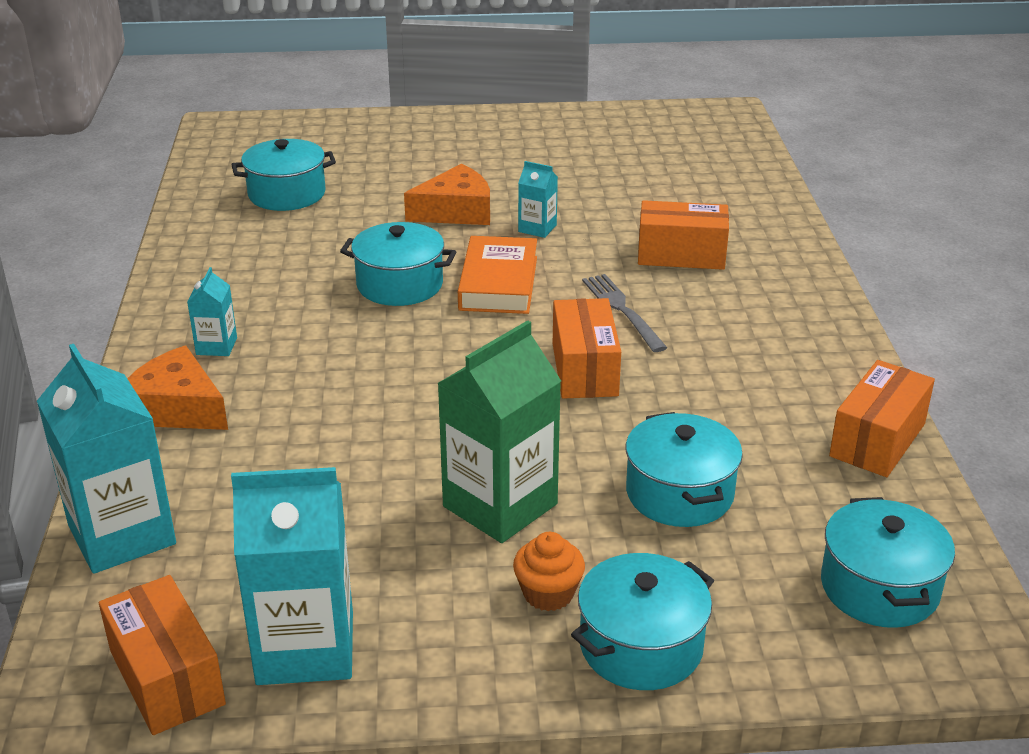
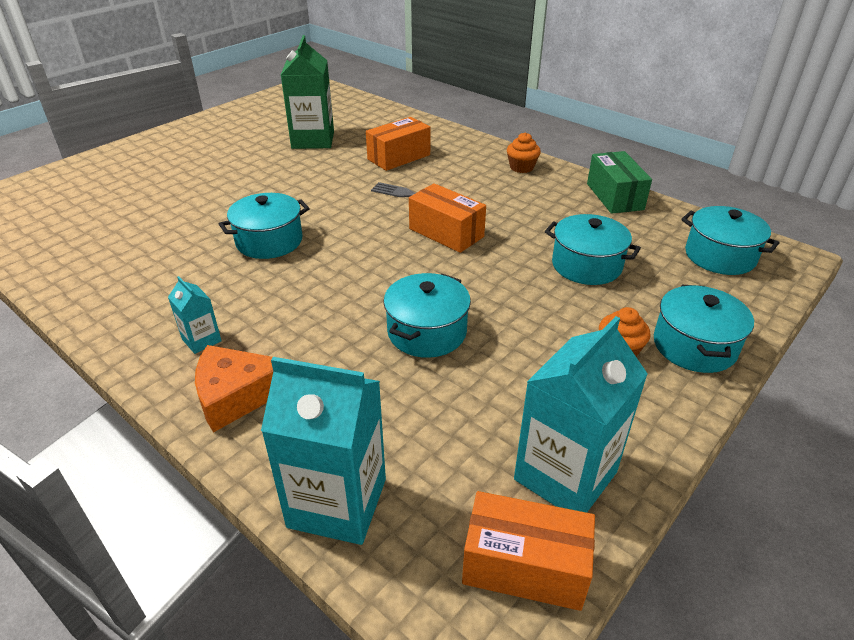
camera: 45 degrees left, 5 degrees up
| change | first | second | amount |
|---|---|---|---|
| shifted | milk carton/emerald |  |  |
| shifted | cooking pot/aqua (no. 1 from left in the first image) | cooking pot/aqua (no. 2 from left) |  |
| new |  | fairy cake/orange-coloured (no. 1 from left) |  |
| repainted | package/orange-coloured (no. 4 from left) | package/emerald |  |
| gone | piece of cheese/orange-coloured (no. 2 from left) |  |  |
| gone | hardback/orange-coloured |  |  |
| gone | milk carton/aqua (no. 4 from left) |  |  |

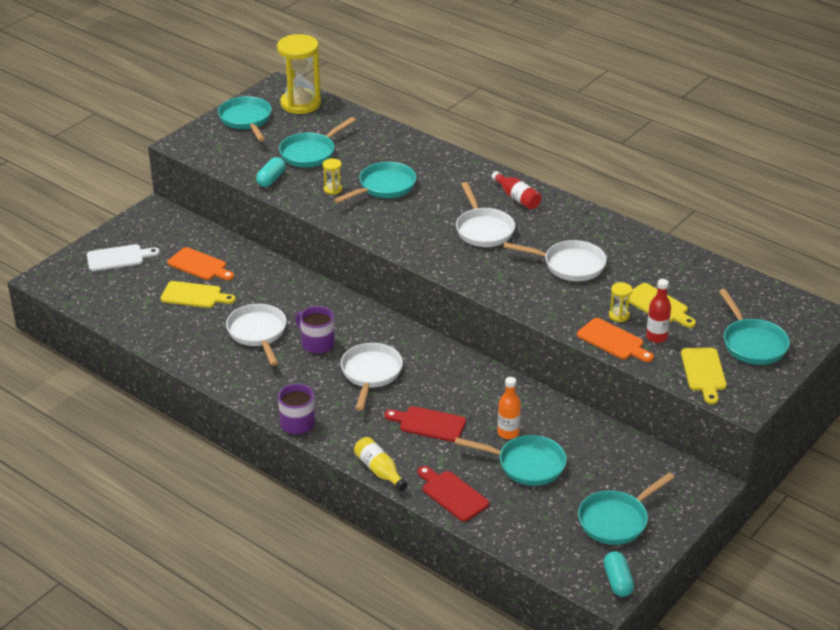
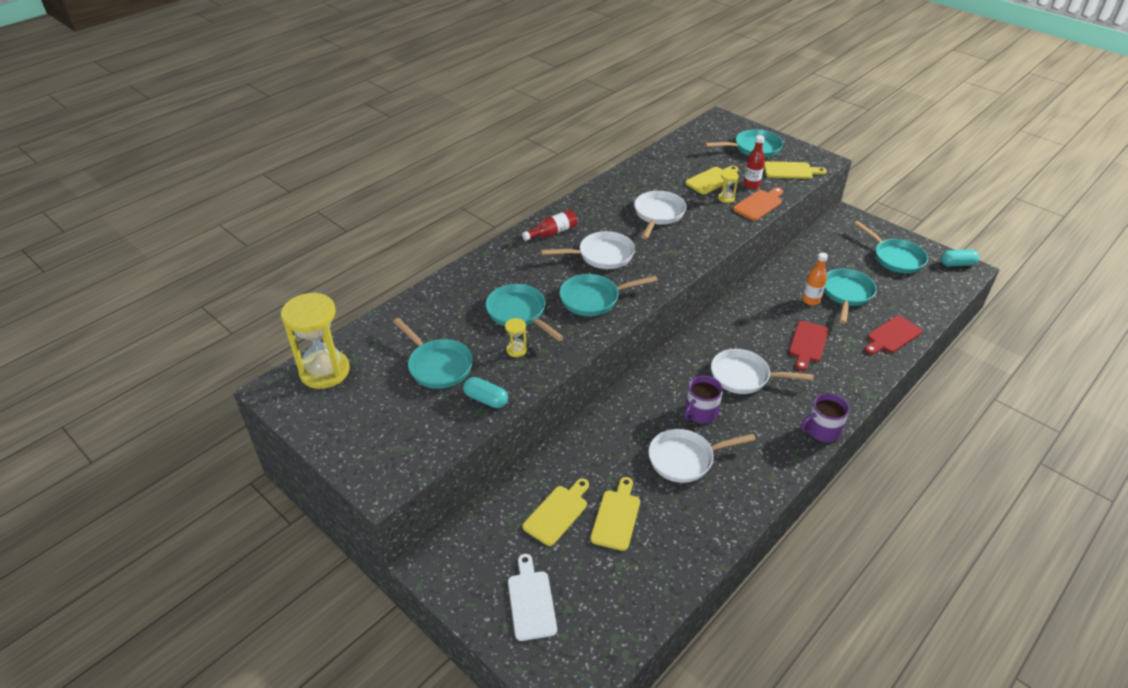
camera: 85 degrees left, 5 degrees up
| change | first | second | amount |
|---|---|---|---|
| repainted | chopping board/orange-coloured (no. 1 from left) | chopping board/bright yellow (no. 1 from left) |  |
| shifted | frying pan/aqua (no. 1 from left in the first image) | frying pan/aqua (no. 3 from left) |  |
| gone | bottle/bright yellow |  |  |

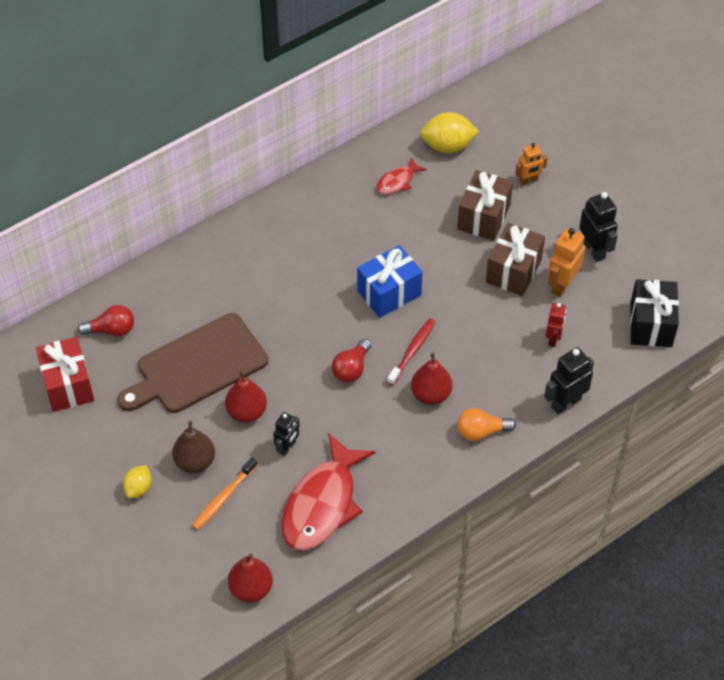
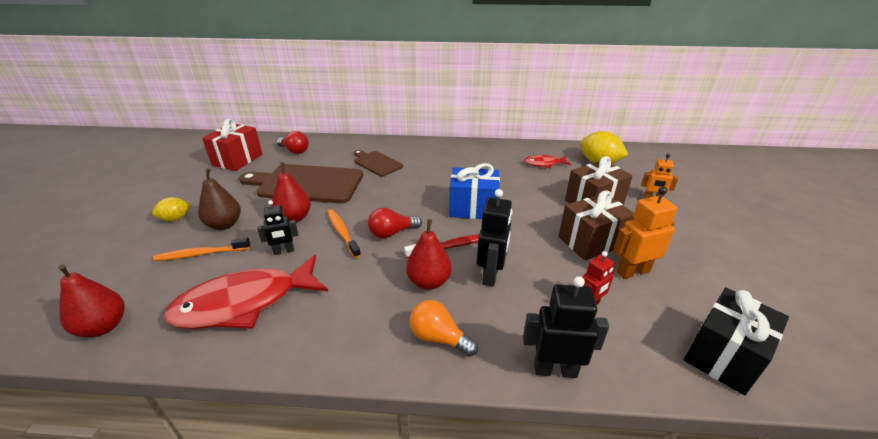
camera: 40 degrees right, 20 degrees down
| change | first | second | amount |
|---|---|---|---|
| new |  | toothbrush/orange-coloured (no. 2 from left) |  |
| new |  | chopping board/brown (no. 2 from left) |  |
| shifted | robot/jet-black (no. 3 from left in the first image) | robot/jet-black (no. 2 from left) |  |

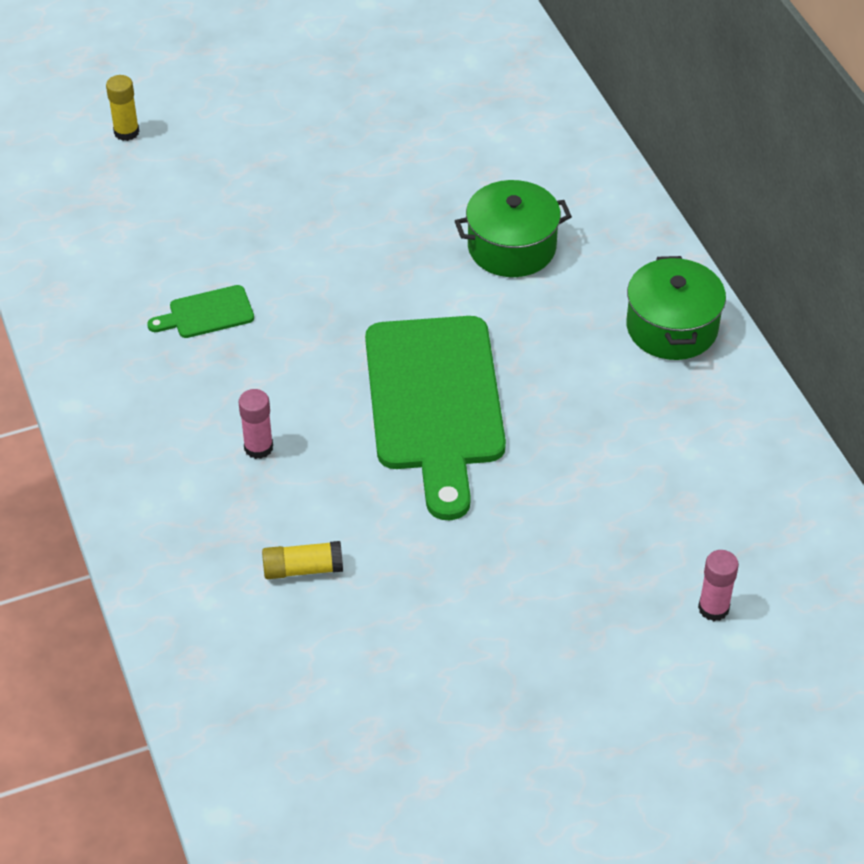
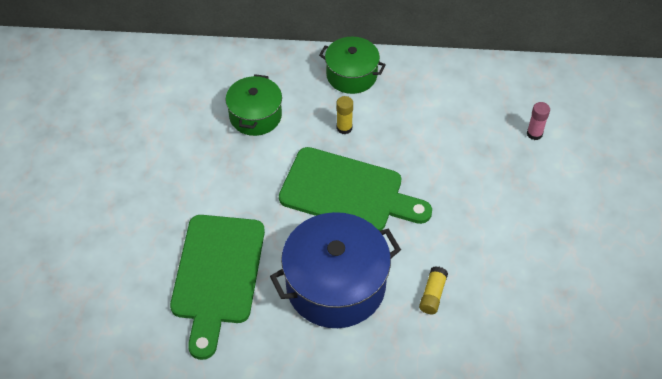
camera: 65 degrees left, 5 degrees up
| change | first | second | amount |
|---|---|---|---|
| scaled | chopping board/emerald (no. 1 from left) |  | x2.36 |
| swapped | glue stick/rose-pink (no. 1 from left) | cooking pot/royal blue |  |
| shifted | glue stick/bright yellow (no. 1 from left) |  |  |

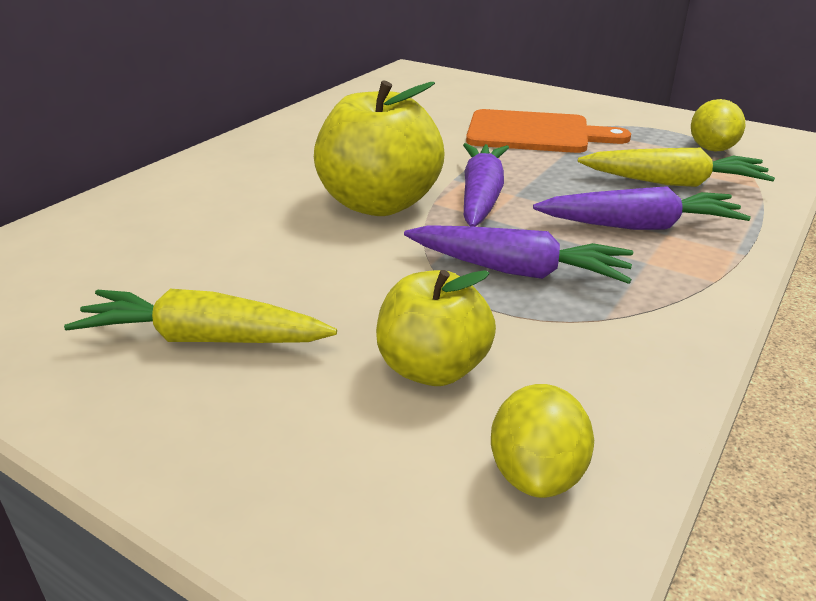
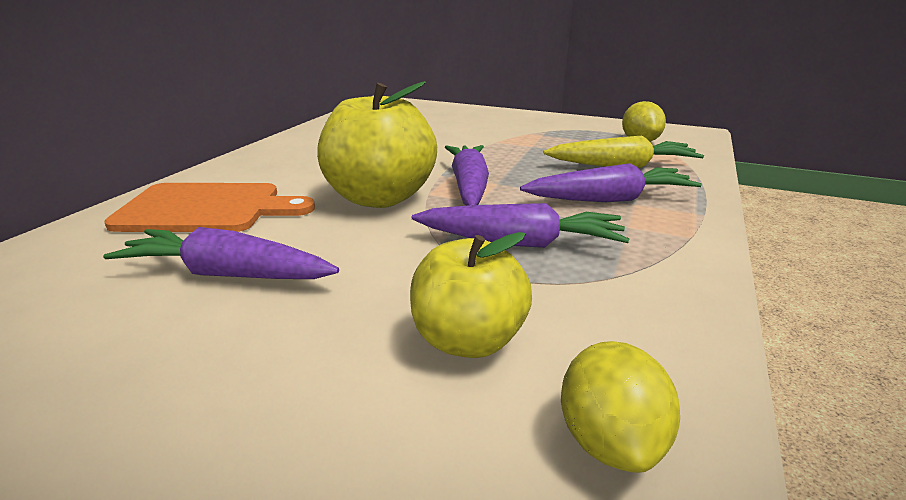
camera: 10 degrees left, 5 degrees down
| change | first | second | amount |
|---|---|---|---|
| new |  | carrot/violet (no. 1 from left) |  |
| shifted | chopping board/orange-coloured |  |  |
| gone | carrot/bright yellow (no. 1 from left) |  |  |

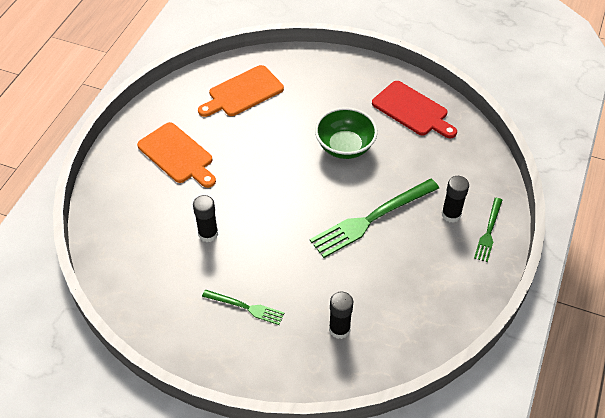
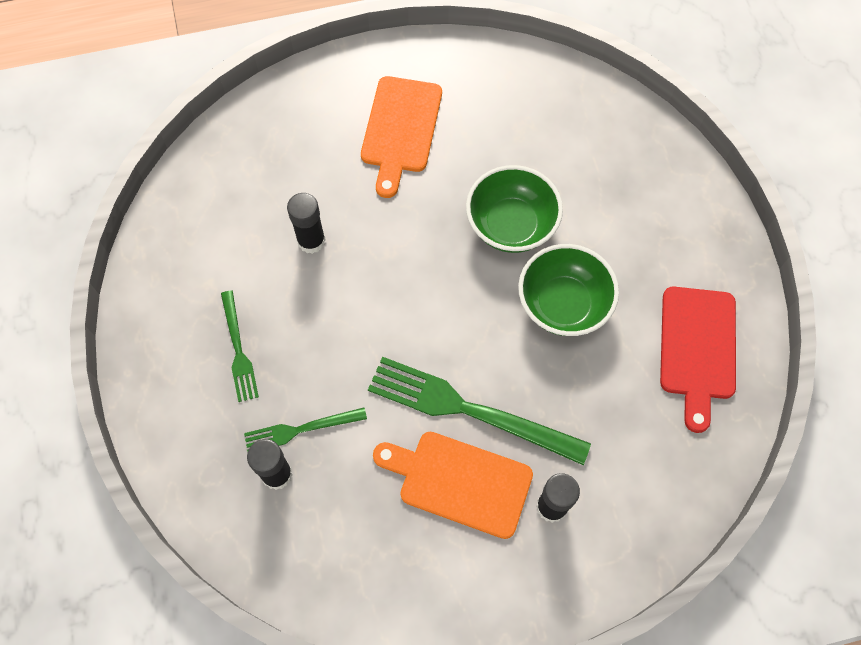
camera: 55 degrees right, 15 degrees up
| change | first | second | amount |
|---|---|---|---|
| shifted | table fork/emerald (no. 3 from left in the first image) | table fork/emerald (no. 2 from left) |  |
| shifted | chopping board/orange-coloured (no. 2 from left) |  |  |
| new |  | bowl/emerald (no. 1 from left) |  |

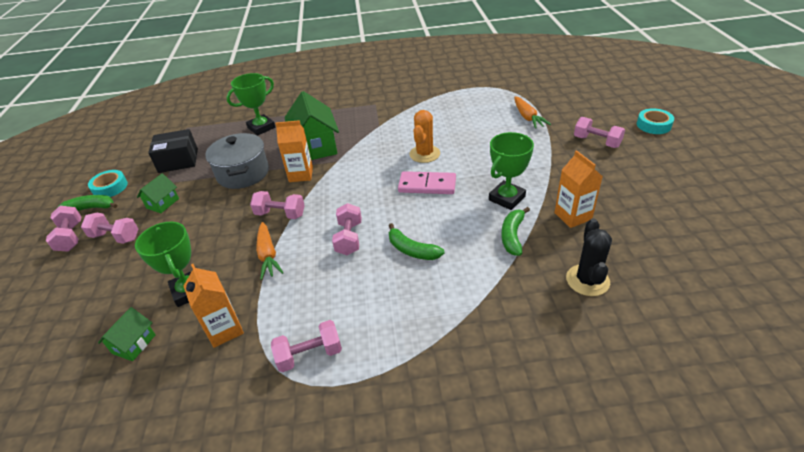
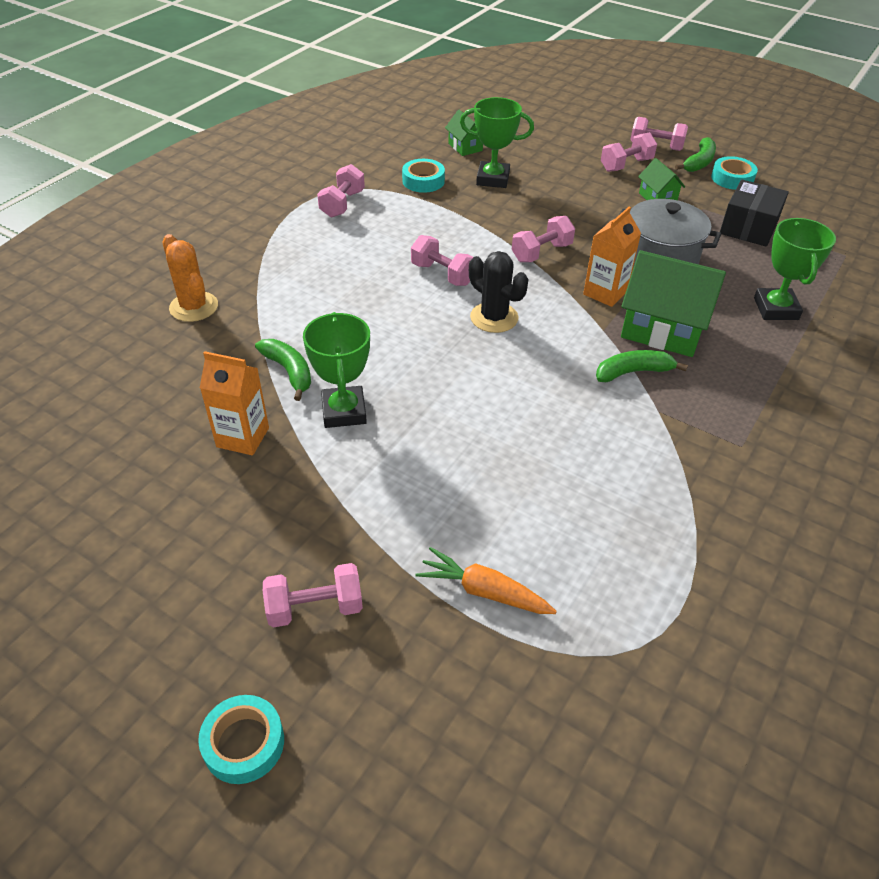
camera: 125 degrees right, 5 degrees up
| change | first | second | amount |
|---|---|---|---|
| shifted | cactus/orange-coloured |  |  |
| swapped | milk carton/orange-coloured (no. 1 from left) | sticky tape/aqua (no. 2 from left) |  |
| shifted | cactus/jet-black |  |  |
| shifted | banana/emerald (no. 2 from left) |  |  |
| gone | carrot/orange-coloured (no. 1 from left) |  |  |
| gone | domino tile/rose-pink |  |  |

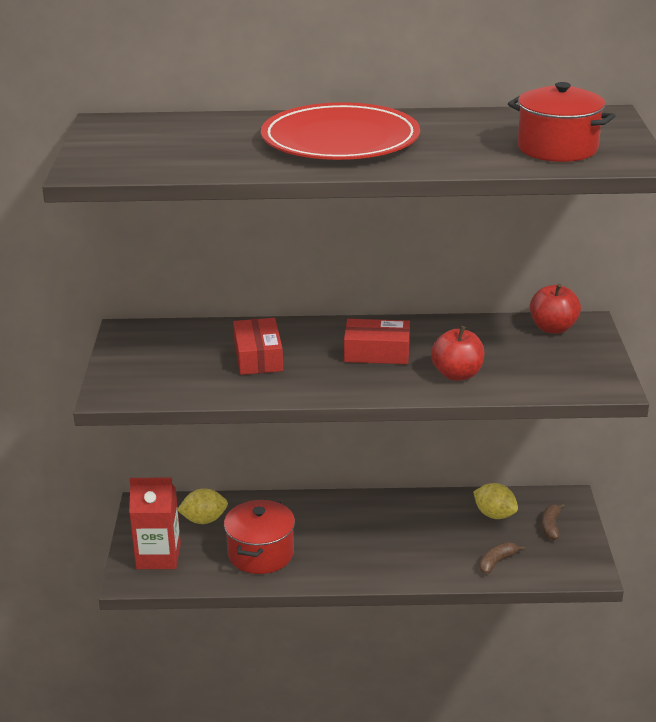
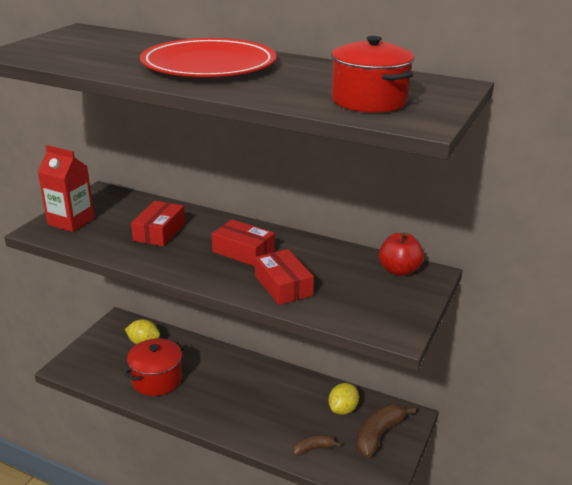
camera: 25 degrees right, 0 degrees up
| change | first | second | amount |
|---|---|---|---|
| shifted | milk carton/crimson |  |  |
| swapped | apple fruit/crimson (no. 1 from left) | package/crimson (no. 3 from left) |  |
| rotated | citrus fruit/bright yellow (no. 2 from left) |  | 60 degrees clockwise |
| scaled | banana/brown (no. 2 from left) |  | x1.76 |

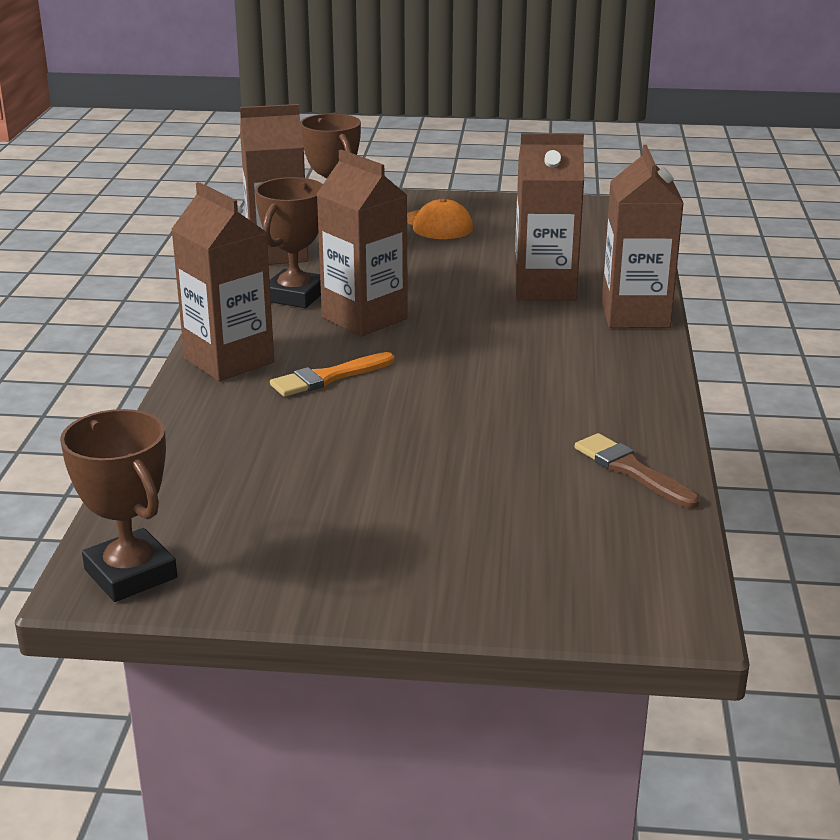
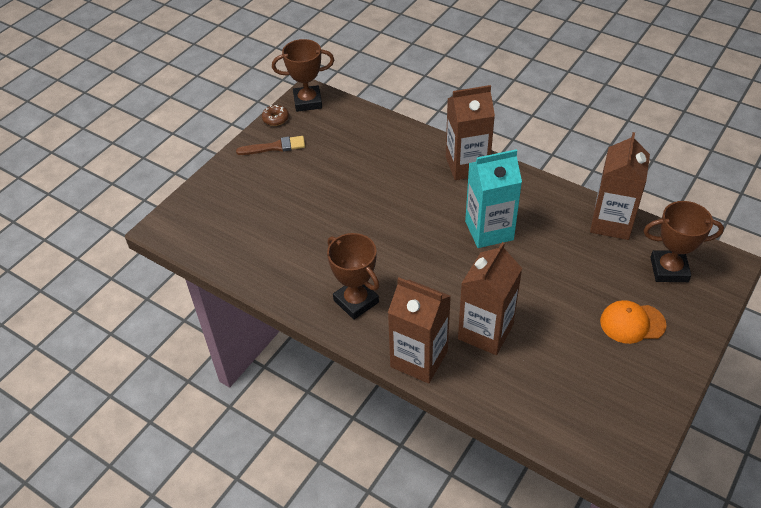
camera: 120 degrees right, 20 degrees up
| change | first | second | amount |
|---|---|---|---|
| shifted | paint brush/brown |  |  |
| new |  | donut/brown |  |
| shifted | trophy/brown (no. 2 from left) |  |  |
| repainted | milk carton/brown (no. 3 from left) | milk carton/aqua |  |
| gone | paint brush/orange-coloured |  |  |

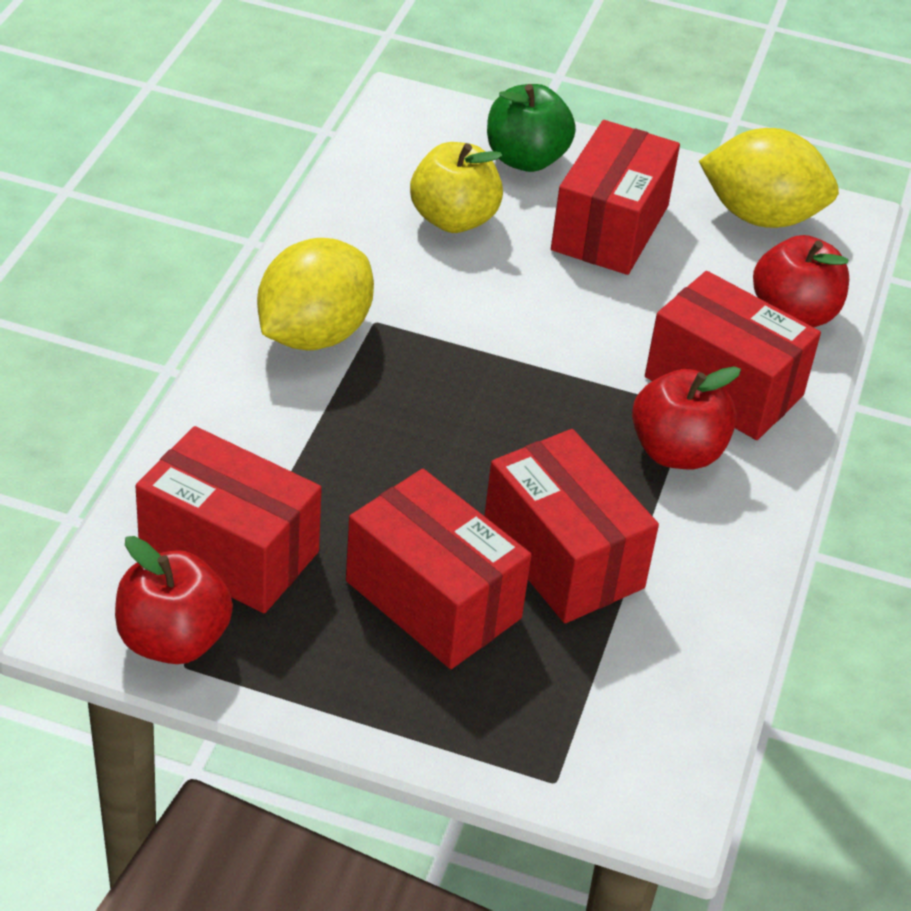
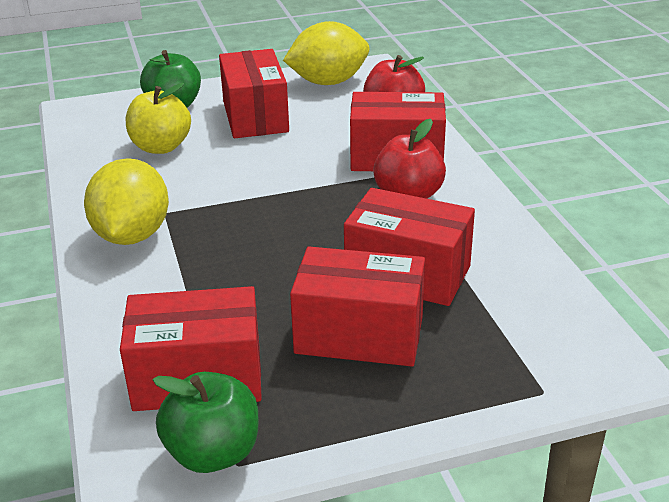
camera: 30 degrees left, 10 degrees down
| change | first | second | amount |
|---|---|---|---|
| repainted | apple fruit/crimson (no. 1 from left) | apple fruit/emerald (no. 2 from left) |  |

